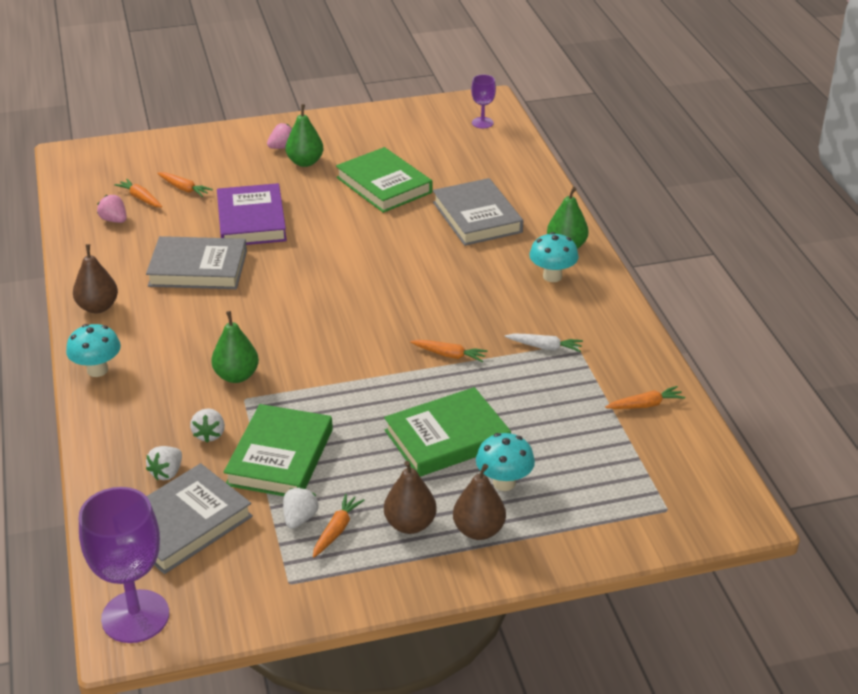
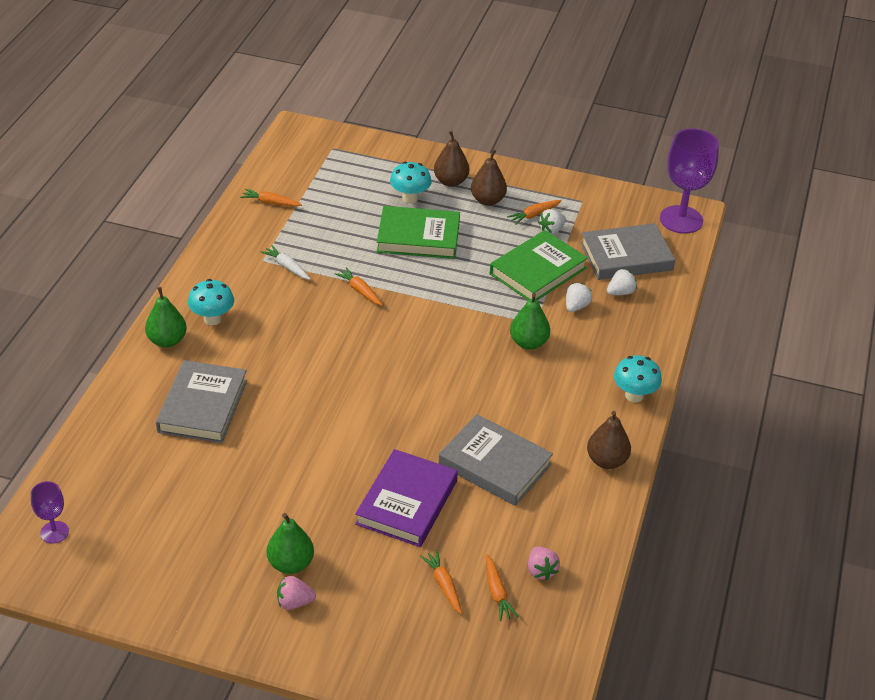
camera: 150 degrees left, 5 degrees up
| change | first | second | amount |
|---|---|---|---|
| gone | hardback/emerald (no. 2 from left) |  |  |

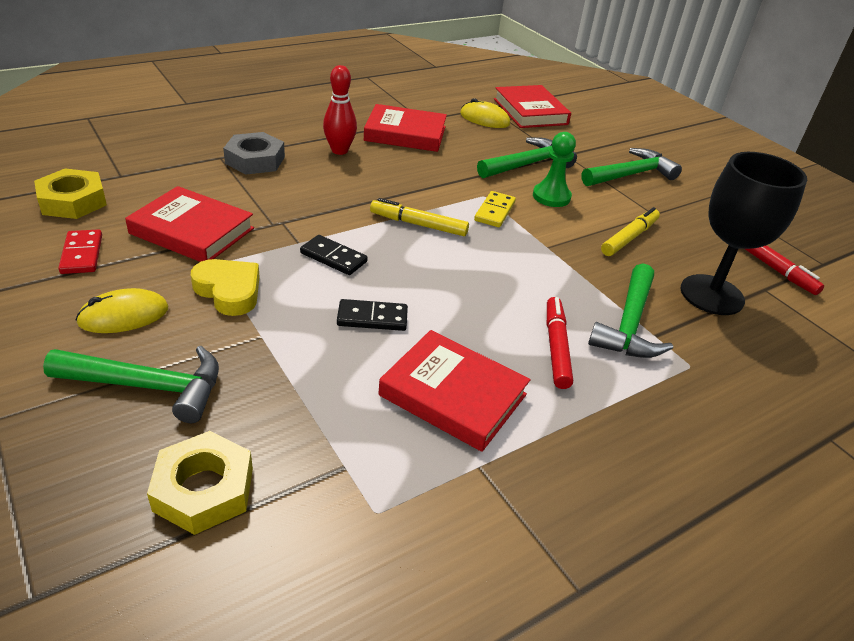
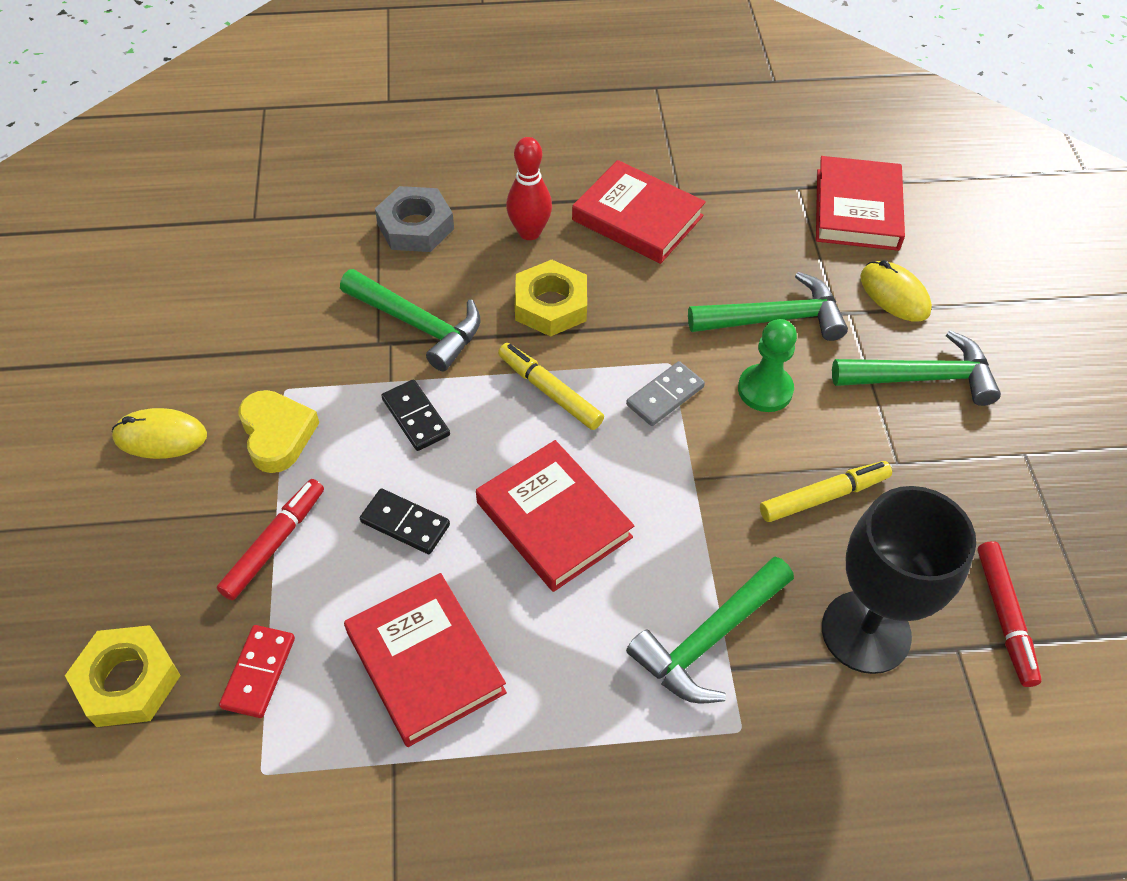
camera: 30 degrees right, 15 degrees up
| change | first | second | amount |
|---|---|---|---|
| shifted | marker pen/crimson (no. 1 from left) |  |  |
| shifted | domino tile/crimson |  |  |
| shifted | hammer/emerald (no. 1 from left) |  |  |
| shifted | hardback/crimson (no. 1 from left in the first image) | hardback/crimson (no. 2 from left) |  |
| shifted | nut/bright yellow (no. 1 from left in the first image) | nut/bright yellow (no. 2 from left) |  |
| repainted | domino tile/bright yellow | domino tile/gray |  |
| shifted | computer mouse/bright yellow (no. 2 from left) |  |  |

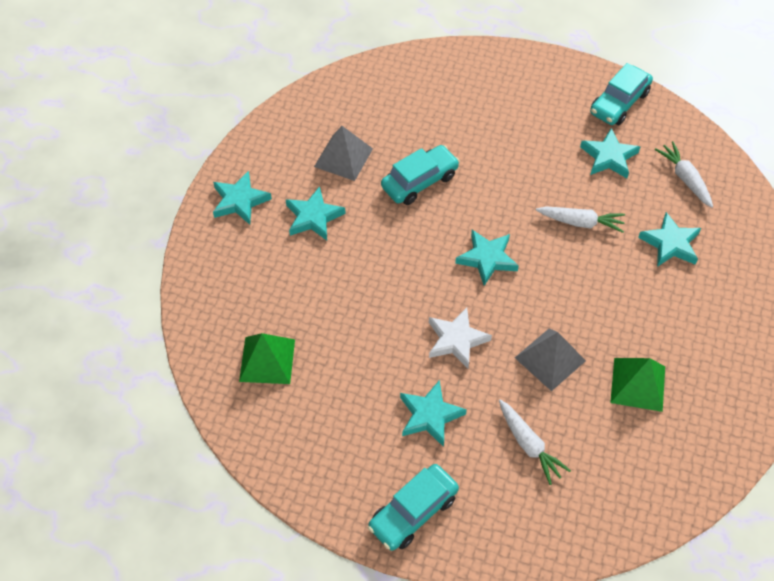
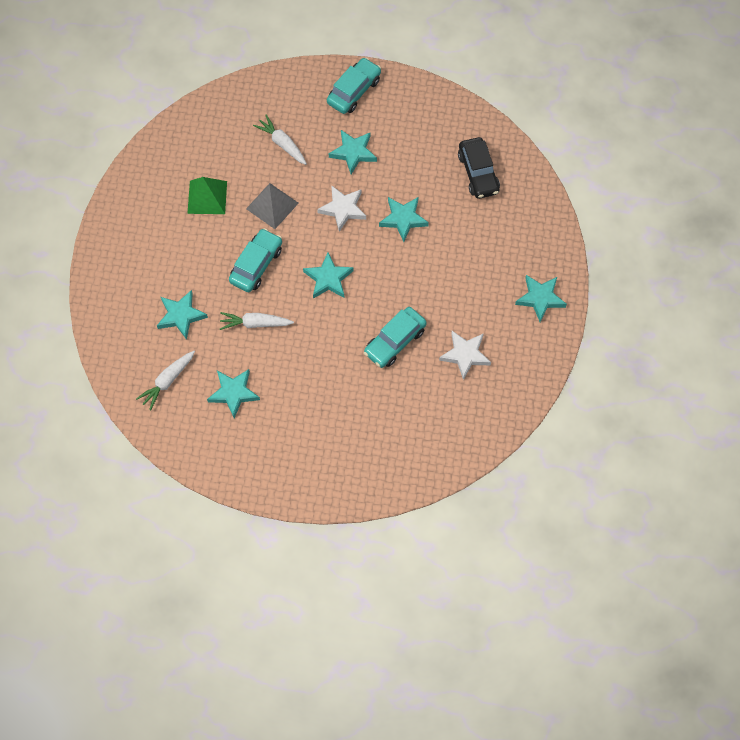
camera: 170 degrees right, 10 degrees up
| change | first | second | amount |
|---|---|---|---|
| rotated | carrot/white (no. 3 from left in the first image) | carrot/white (no. 1 from left) | 75 degrees clockwise |
| shifted | automobile/aqua (no. 3 from left in the first image) | automobile/aqua (no. 1 from left) |  |
| shifted | star/aqua (no. 2 from left in the first image) | star/aqua (no. 5 from left) |  |
| swapped | pyramid shape/gray (no. 1 from left) | star/white (no. 2 from left) |  |
| swapped | pyramid shape/emerald (no. 1 from left) | automobile/jet-black |  |

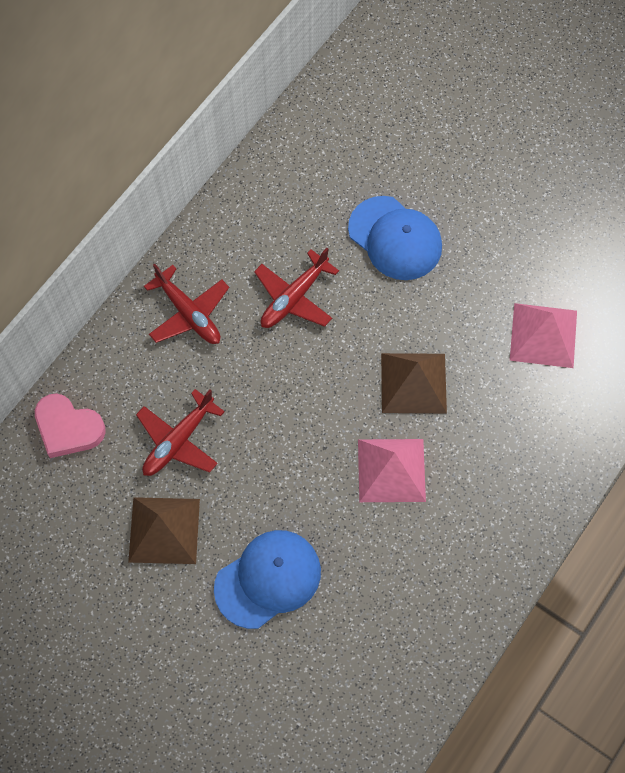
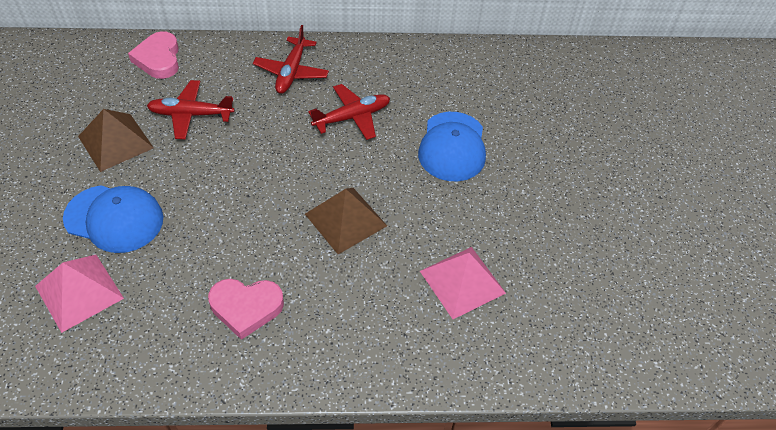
camera: 50 degrees right, 15 degrees down
| change | first | second | amount |
|---|---|---|---|
| shifted | pyramid shape/rose-pink (no. 1 from left) |  |  |
| new |  | heart shape/rose-pink (no. 2 from left) |  |
| rotated | plane/crimson (no. 3 from left) |  | 150 degrees clockwise |

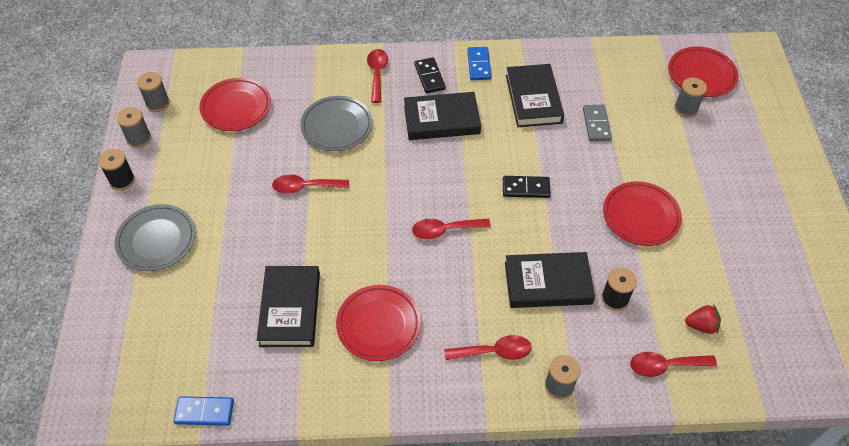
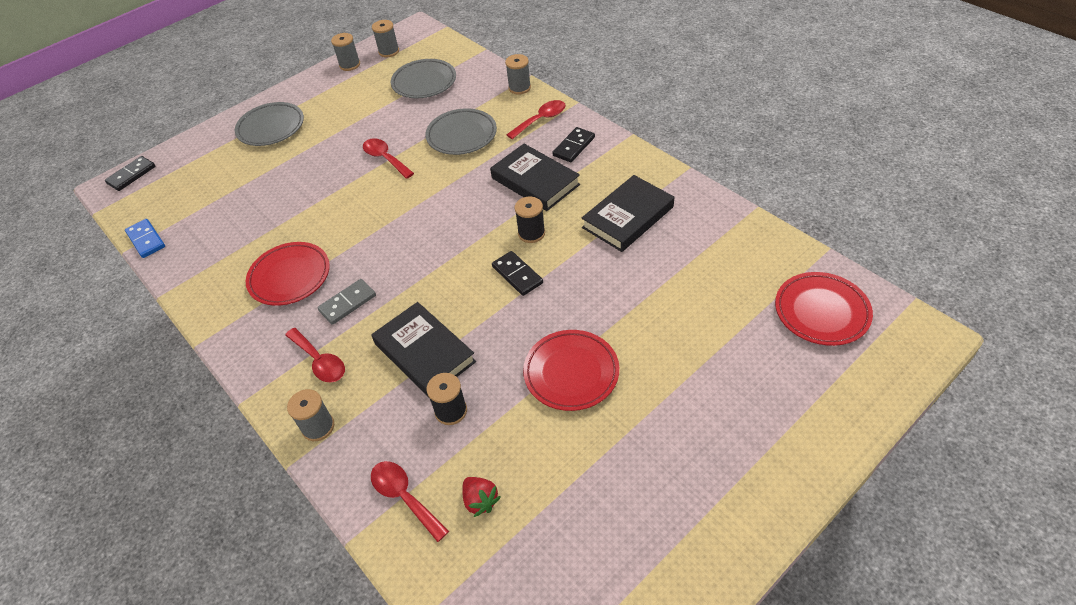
camera: 55 degrees right, 5 degrees down
| change | first | second | amount |
|---|---|---|---|
| new |  | domino tile/jet-black (no. 1 from left) |  |
| shifted | domino tile/gray |  |  |
| repainted | flat dish/crimson (no. 1 from left) | flat dish/gray (no. 2 from left) |  |
| shifted | reel of thread/gray (no. 4 from left) |  |  |
| shifted | reel of thread/jet-black (no. 1 from left in the first image) | reel of thread/jet-black (no. 2 from left) |  |
| gone | hardback/jet-black (no. 1 from left) |  |  |
| gone | tablespoon/crimson (no. 3 from left) |  |  |
| gone | domino tile/royal blue (no. 2 from left) |  |  |

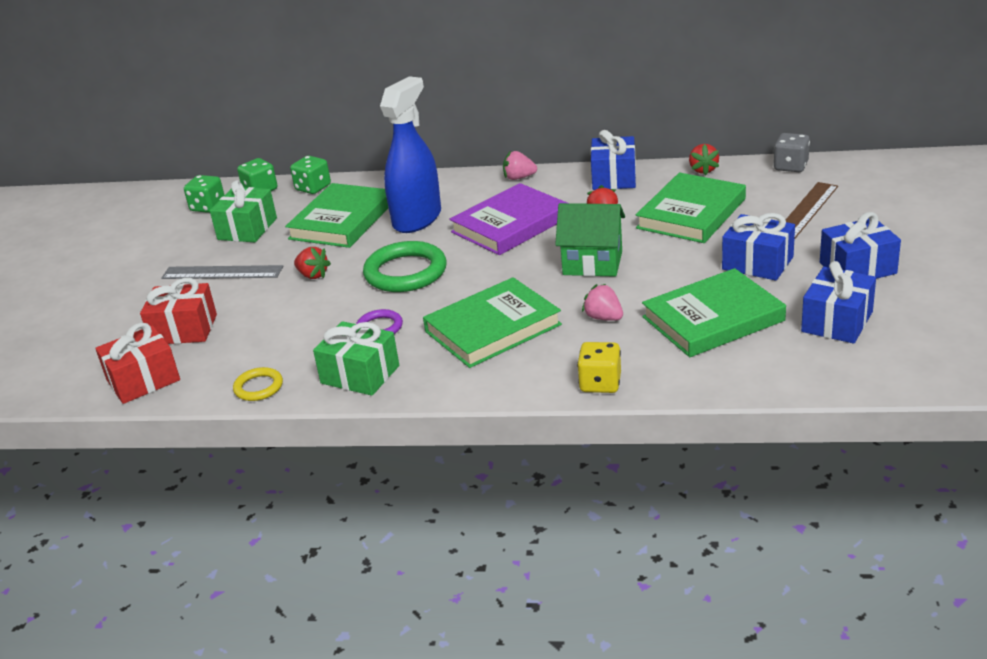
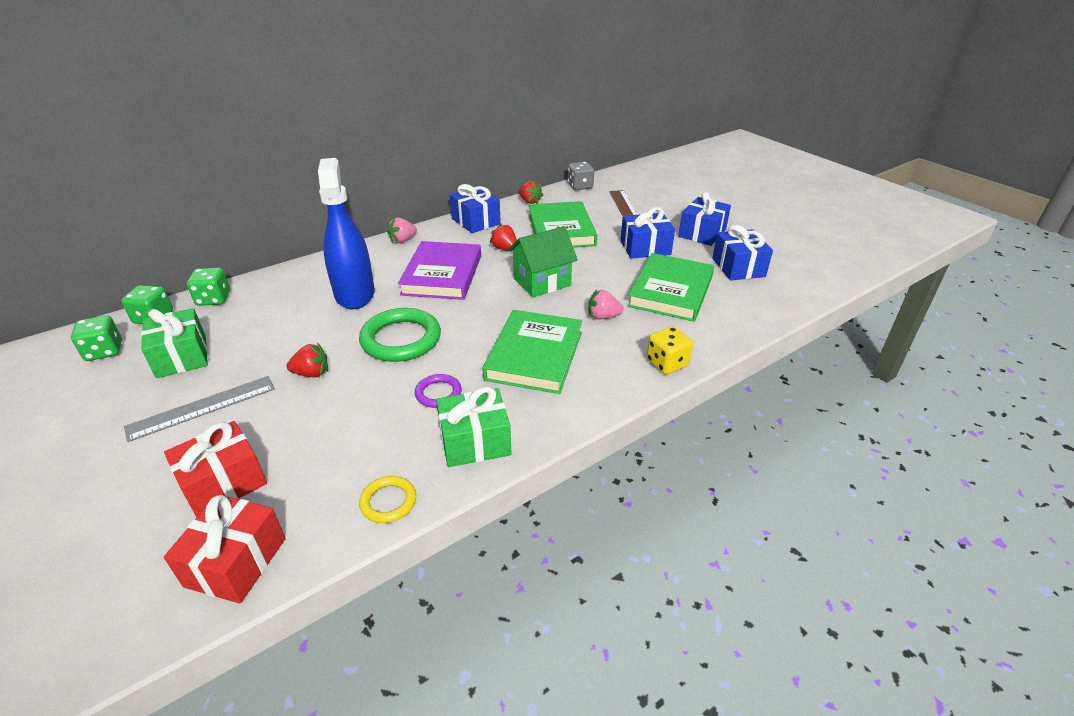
camera: 45 degrees left, 5 degrees up
| change | first | second | amount |
|---|---|---|---|
| gone | hardback/emerald (no. 1 from left) |  |  |

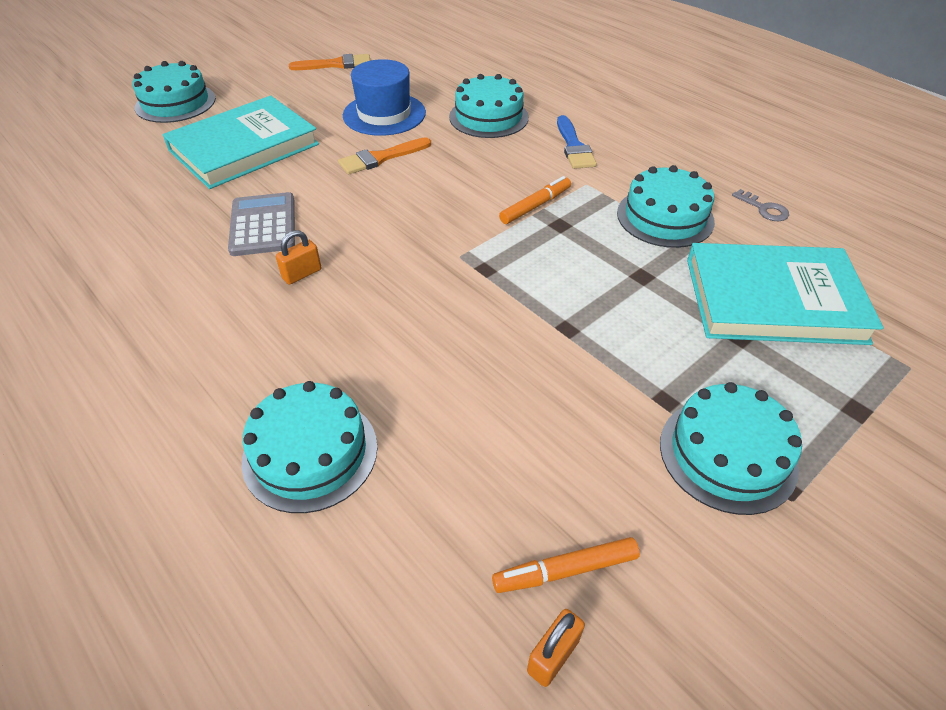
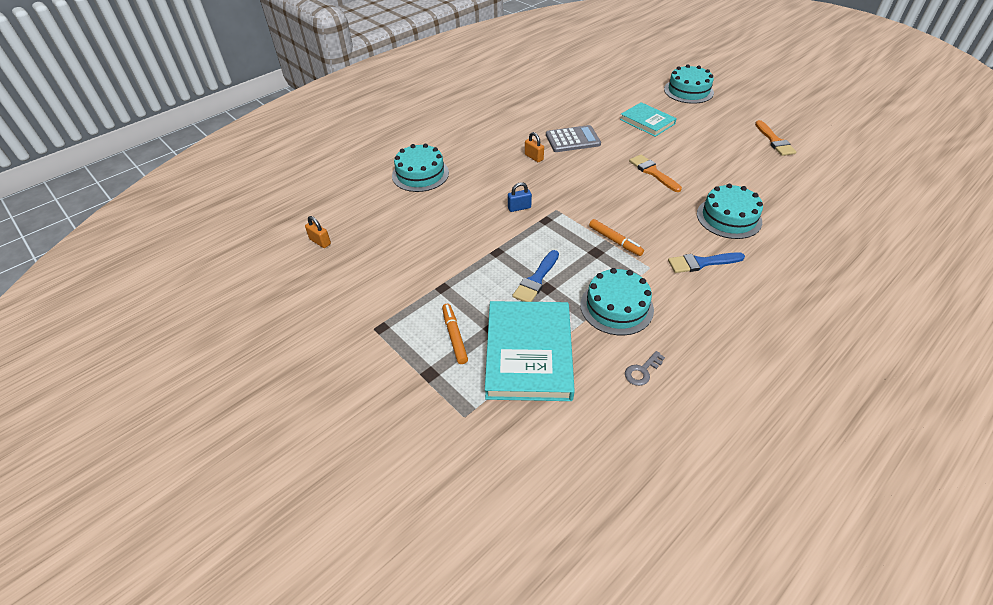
camera: 90 degrees right, 0 degrees up
| change | first | second | amount |
|---|---|---|---|
| shifted | marker pen/orange-coloured (no. 2 from left in the first image) | marker pen/orange-coloured (no. 1 from left) |  |
| new |  | padlock/royal blue |  |
| new |  | paint brush/royal blue (no. 1 from left) |  |
| scaled | hardback/aqua (no. 1 from left in the first image) | hardback/aqua (no. 2 from left) | x0.60 |
| gone | top hat/royal blue |  |  |
| gone | gateau/aqua (no. 5 from left) |  |  |

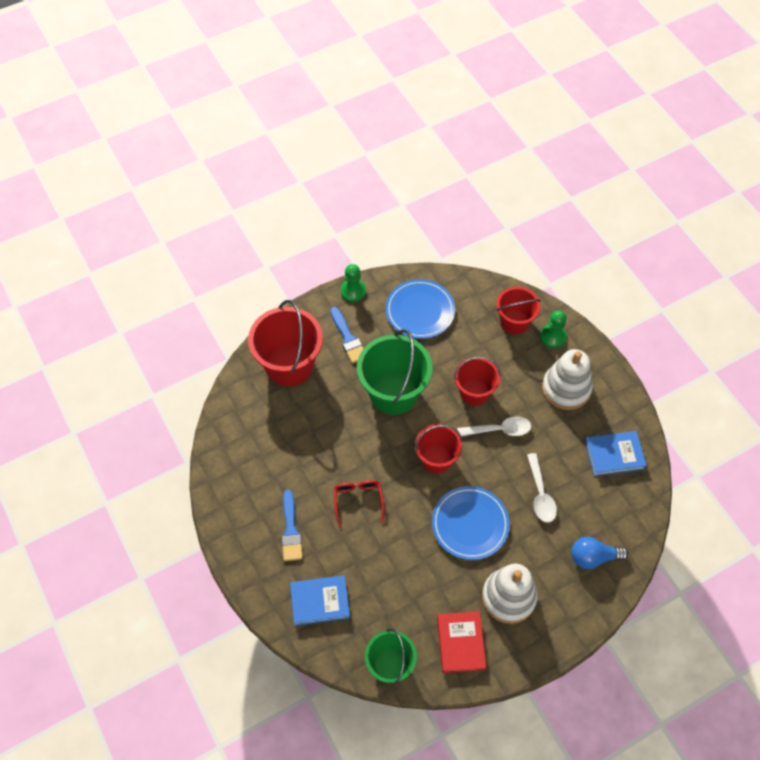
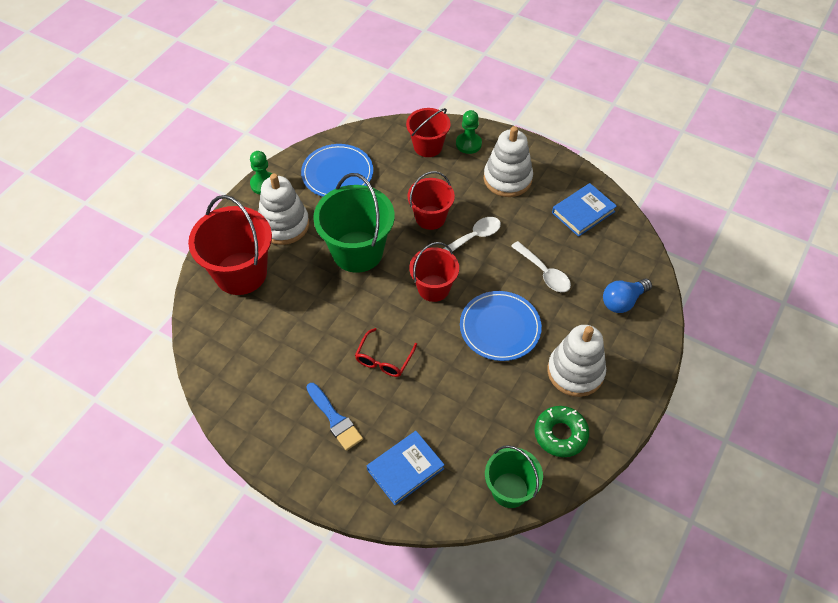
camera: 30 degrees left, 5 degrees down
| change | first | second | amount |
|---|---|---|---|
| swapped | paint brush/royal blue (no. 2 from left) | stacking toy/white (no. 1 from left) |  |
| rotated | spectacles/crimson |  | 120 degrees counterclockwise |
| swapped | hardback/crimson | donut/emerald |  |

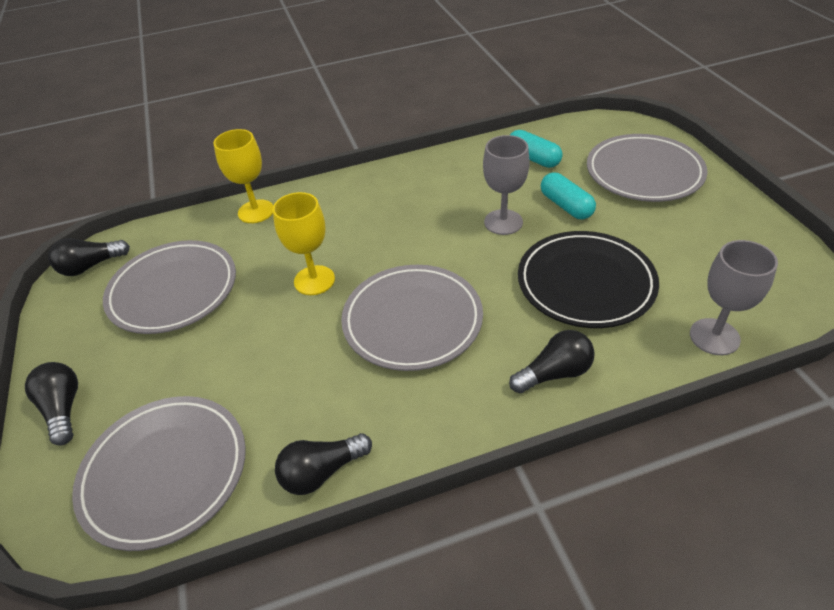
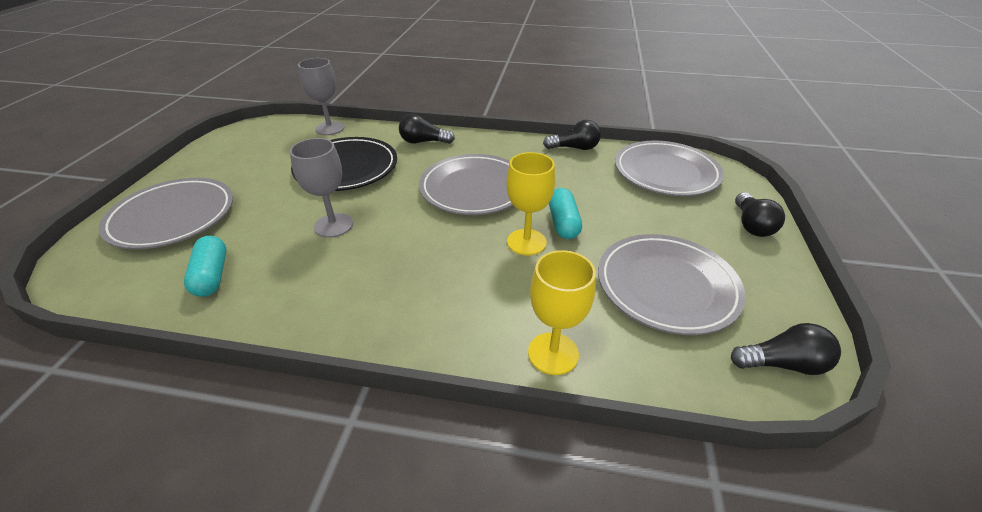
camera: 155 degrees left, 5 degrees down
| change | first | second | amount |
|---|---|---|---|
| shifted | capsule/aqua (no. 2 from left) |  |  |

